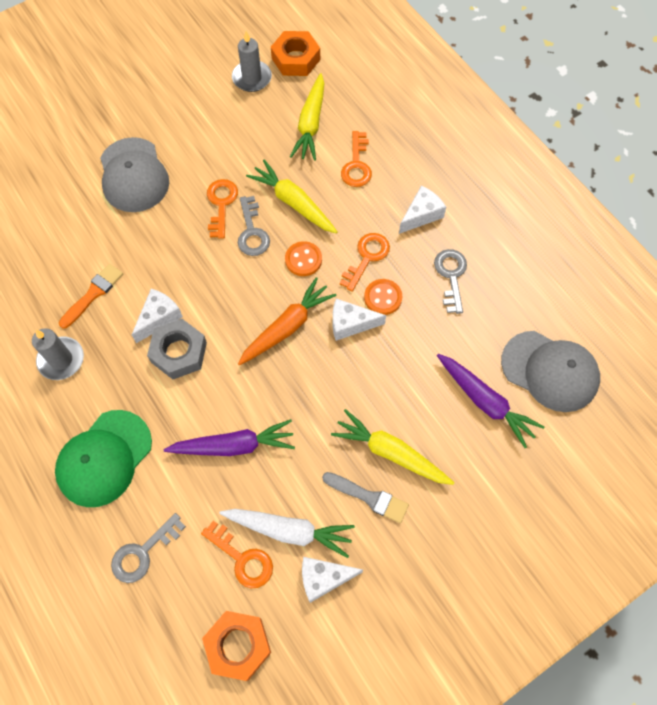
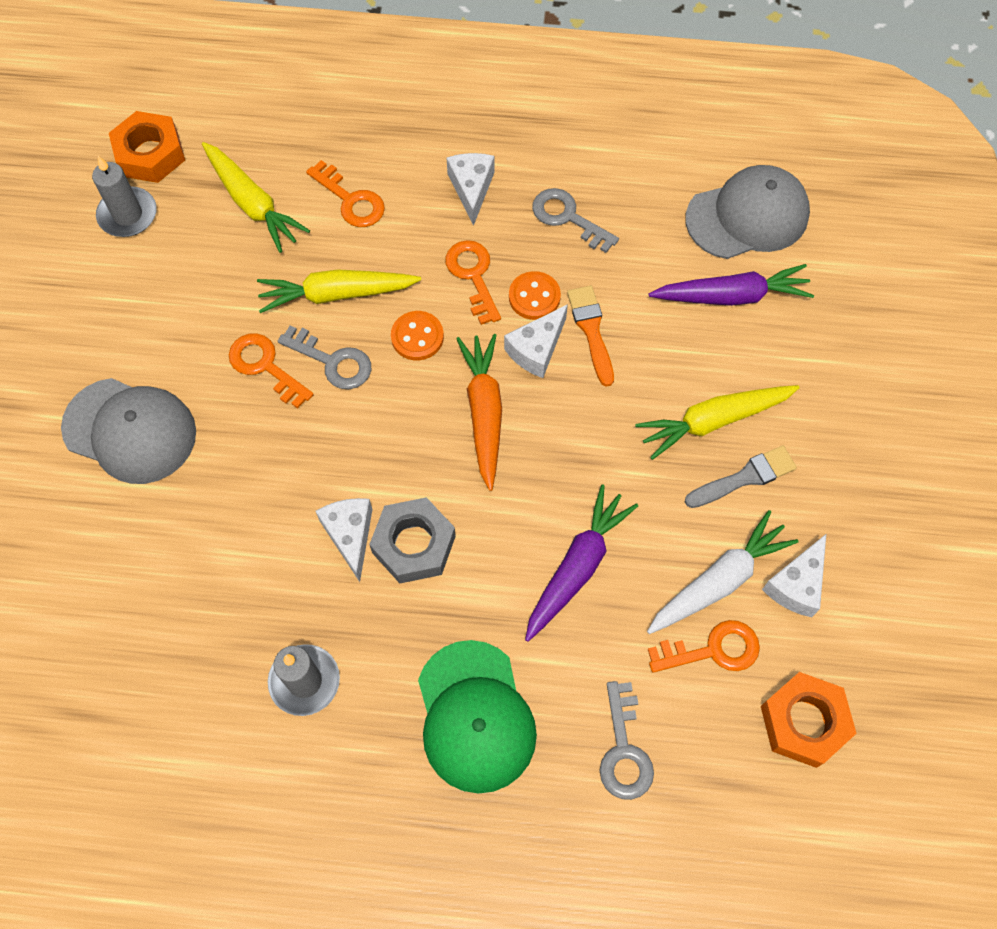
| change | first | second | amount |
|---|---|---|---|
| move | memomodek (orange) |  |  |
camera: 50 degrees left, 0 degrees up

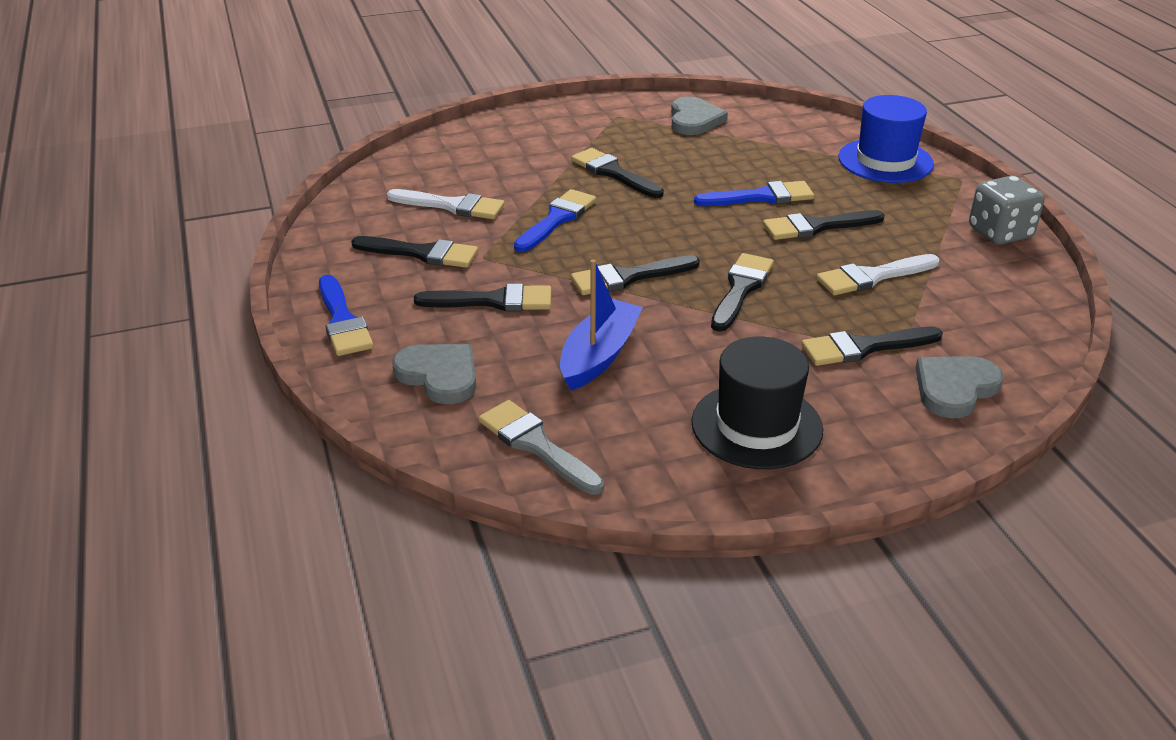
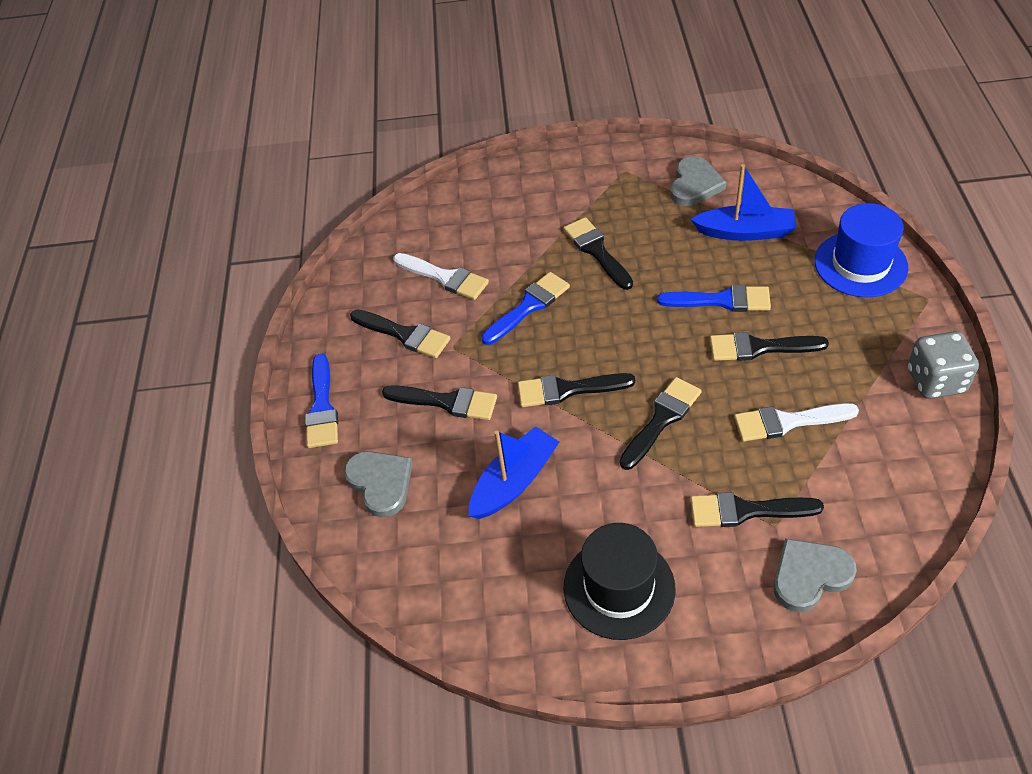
| change | first | second | amount |
|---|---|---|---|
| delete | memomodek (grey) |  |  |
| insert |  | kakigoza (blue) (2nd from left) |  |
camera: 20 degrees right, 15 degrees up

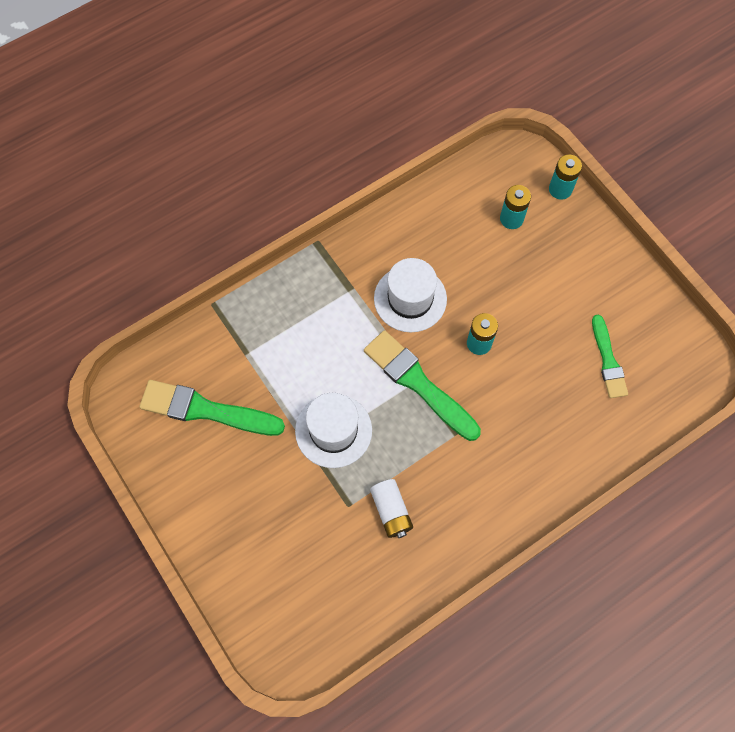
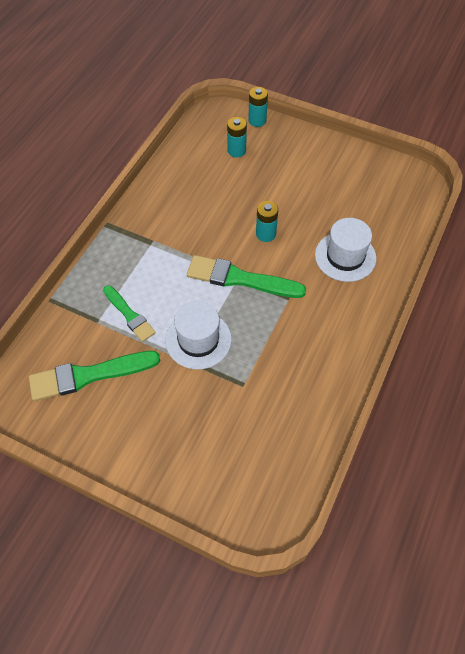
| change | first | second | amount |
|---|---|---|---|
| delete | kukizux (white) |  |  |
| move | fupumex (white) (2nd from left) |  |  |
| move | memomodek (green) (3rd from left in the first image) | memomodek (green) (2nd from left) |  |
camera: 30 degrees left, 10 degrees down

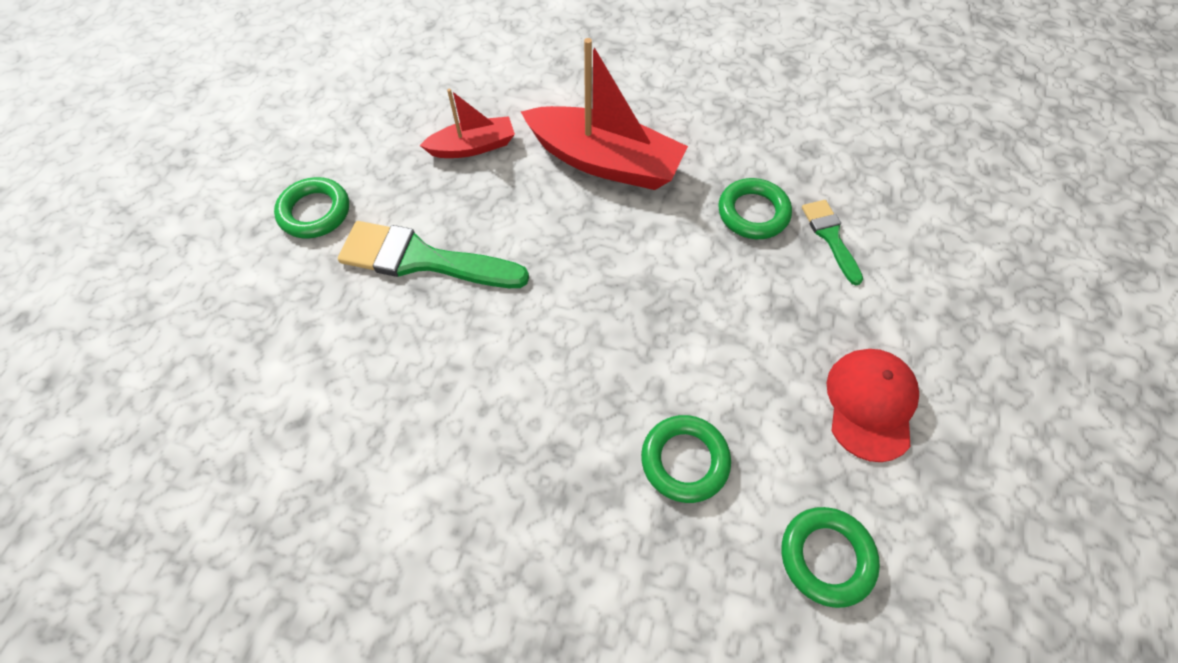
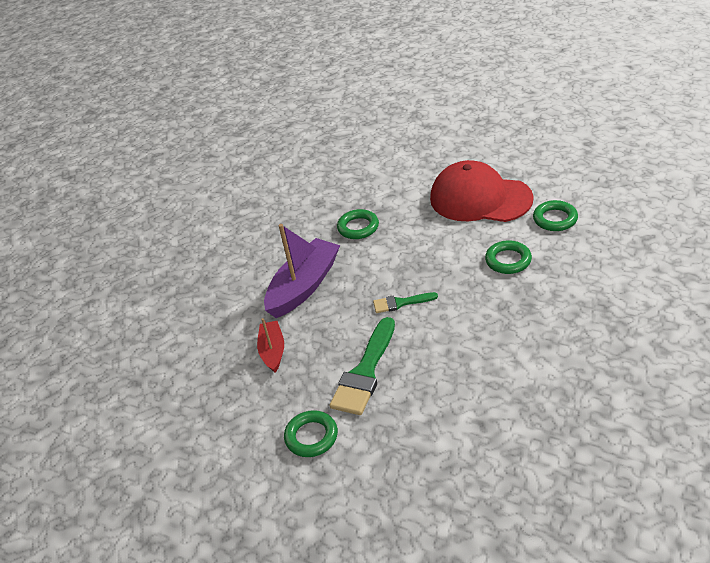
| change | first | second | amount |
|---|---|---|---|
| recolor | kakigoza (red) (2nd from left) | kakigoza (purple) |  |
| move | memomodek (green) (2nd from left) |  |  |
| resize | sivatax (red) |  | x1.77 |
camera: 75 degrees left, 20 degrees down

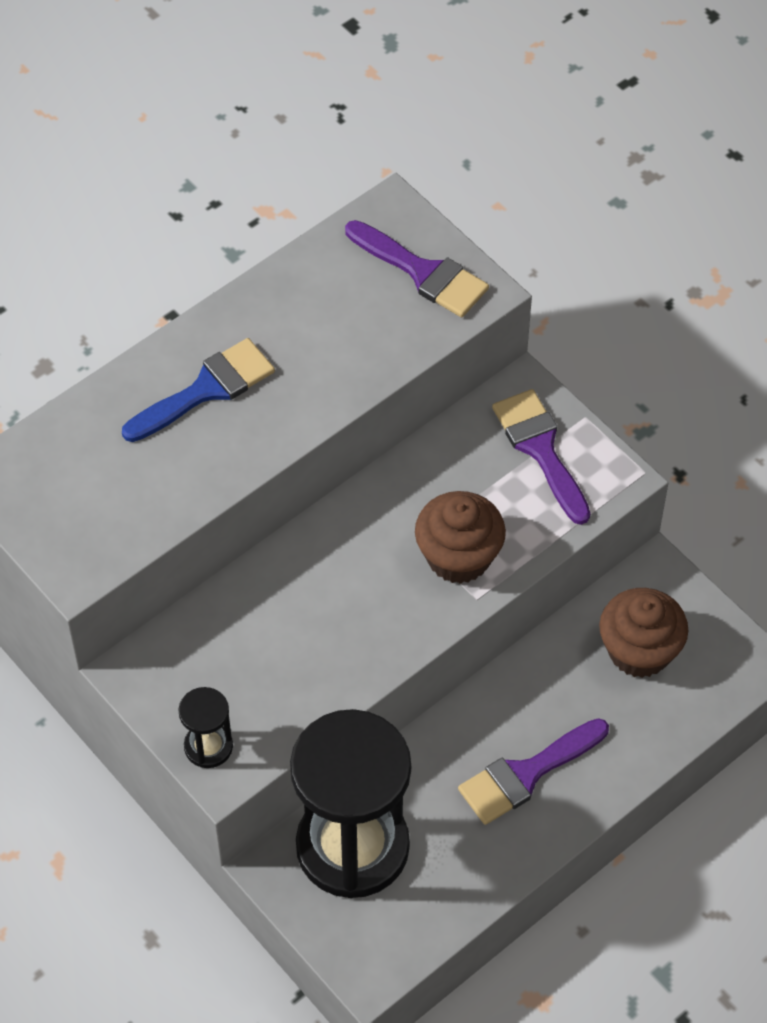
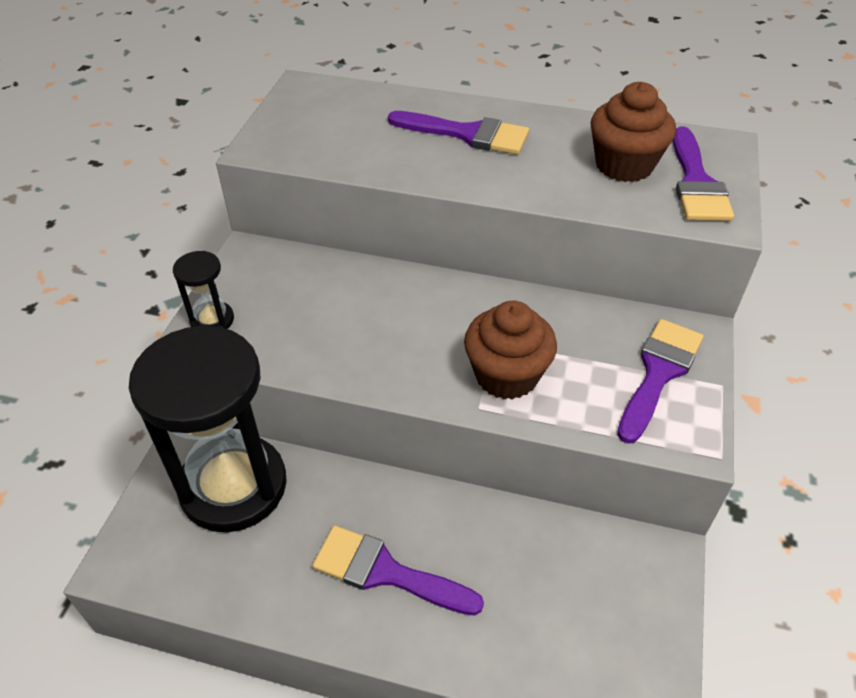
| change | first | second | amount |
|---|---|---|---|
| recolor | memomodek (blue) | memomodek (purple) (2nd from left) |  |
| move | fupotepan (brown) (2nd from left) |  |  |
camera: 55 degrees right, 10 degrees down

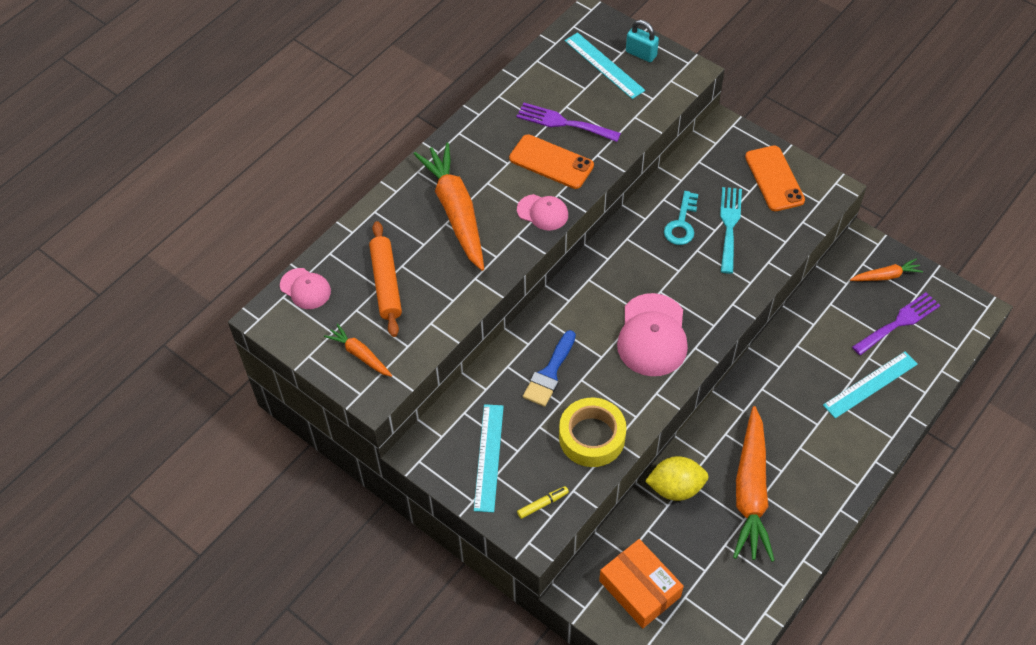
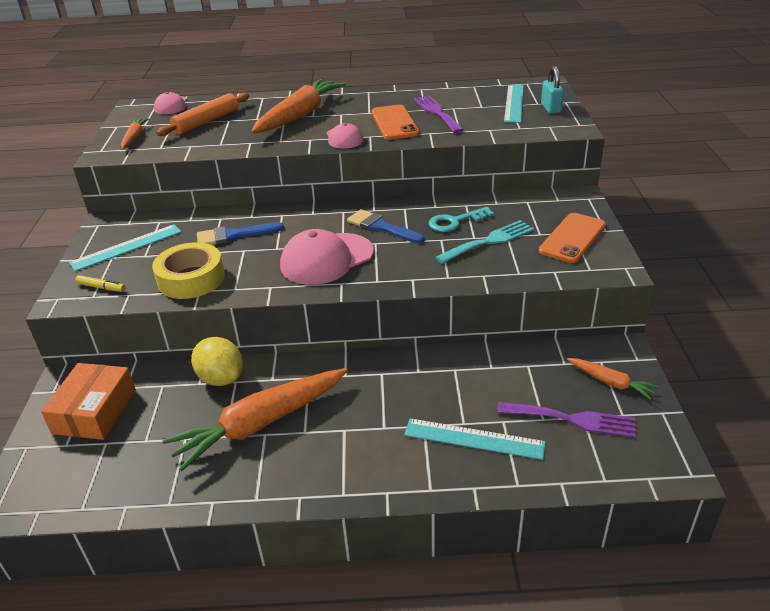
| change | first | second | amount |
|---|---|---|---|
| insert |  | memomodek (blue) (2nd from left) |  |
camera: 50 degrees right, 20 degrees down

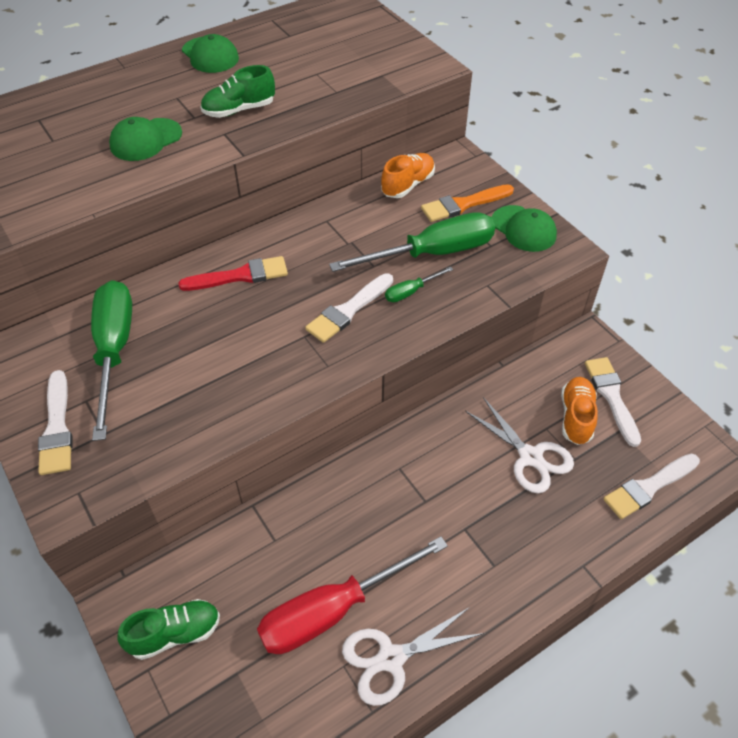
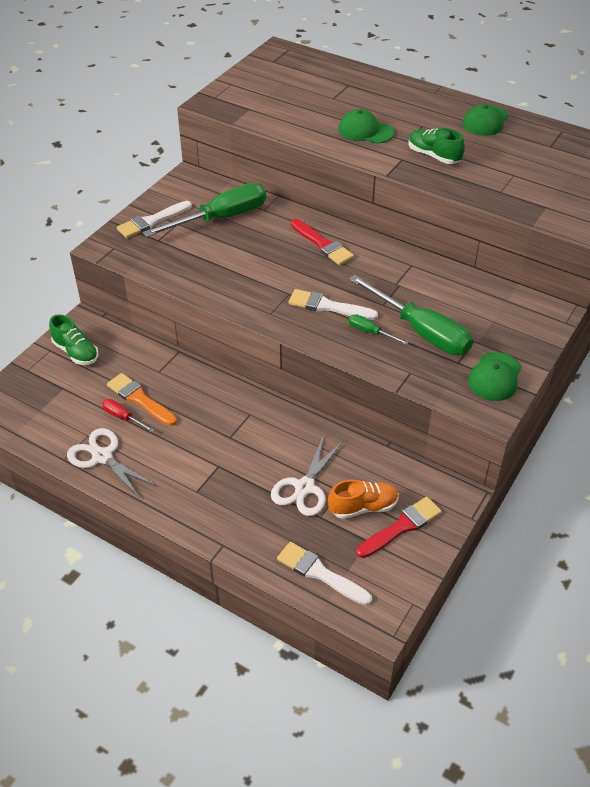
| change | first | second | amount |
|---|---|---|---|
| resize | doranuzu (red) |  | x0.44 |
| delete | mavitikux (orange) (1st from left) |  |  |
| move | memomodek (orange) |  |  |
| recolor | memomodek (white) (3rd from left) | memomodek (red) (2nd from left) |  |
camera: 65 degrees right, 5 degrees down

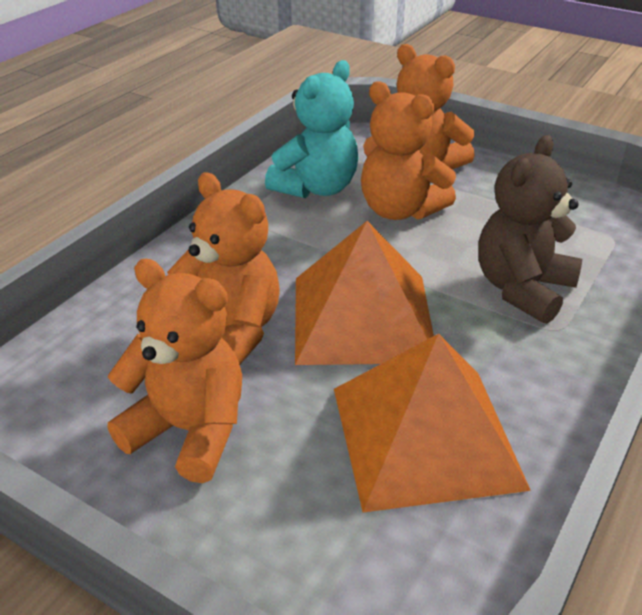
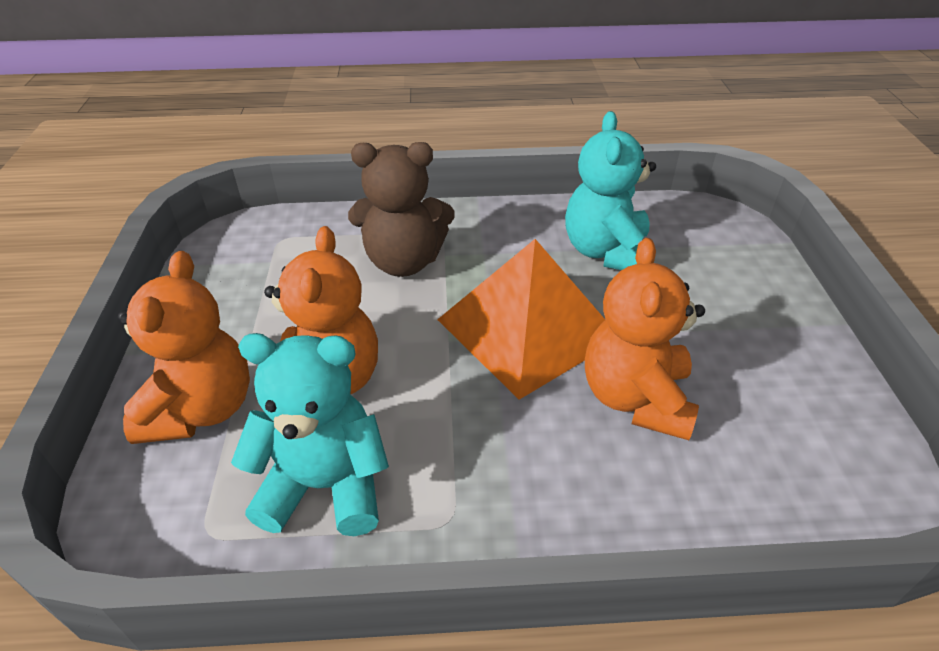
| change | first | second | amount |
|---|---|---|---|
| delete | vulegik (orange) (1st from left) |  |  |
| replace | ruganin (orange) (2nd from left) | vulegik (turquoise) (2nd from left) |  |
camera: 125 degrees left, 5 degrees up

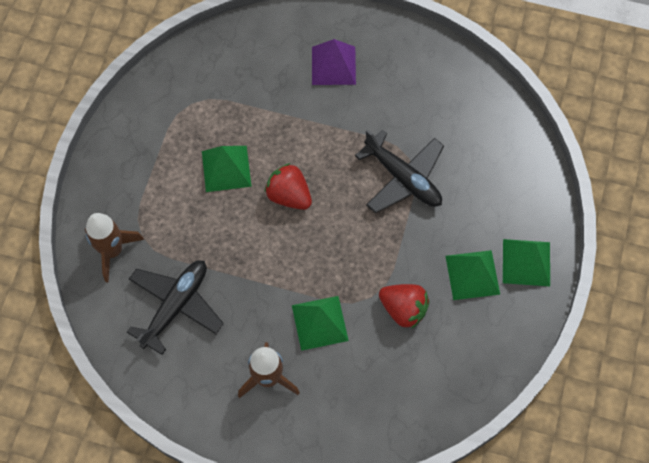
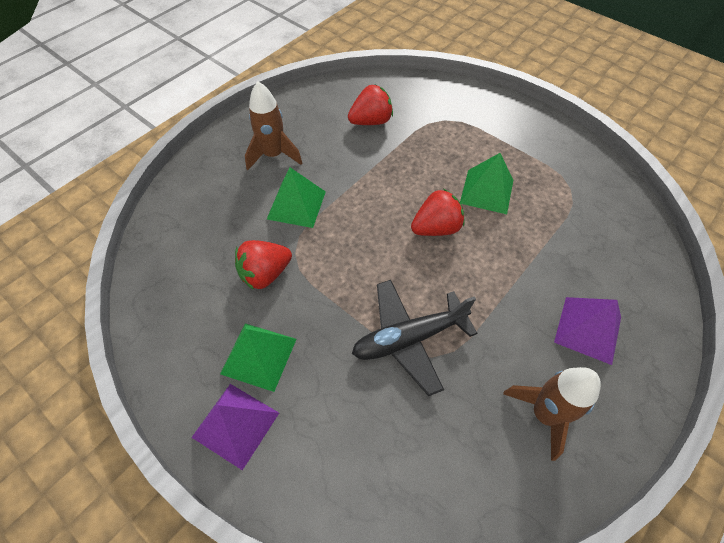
| change | first | second | amount |
|---|---|---|---|
| move | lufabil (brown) (1st from left in the first image) | lufabil (brown) (2nd from left) |  |
| replace | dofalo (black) (1st from left) | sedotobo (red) (2nd from left) |  |
| recolor | ruganin (green) (4th from left) | ruganin (purple) (1st from left) |  |
camera: 115 degrees right, 10 degrees down

